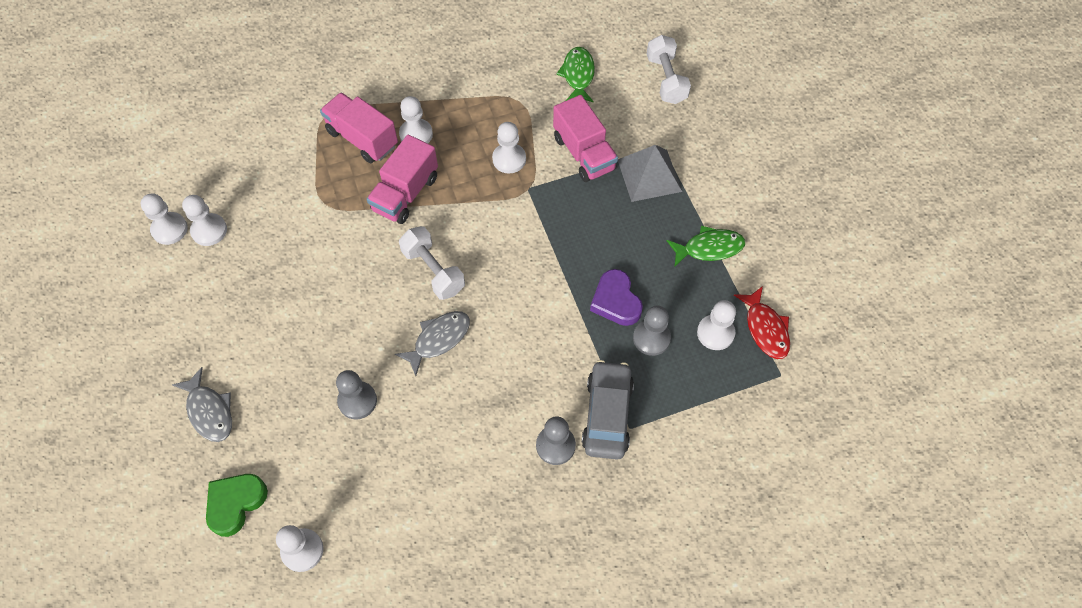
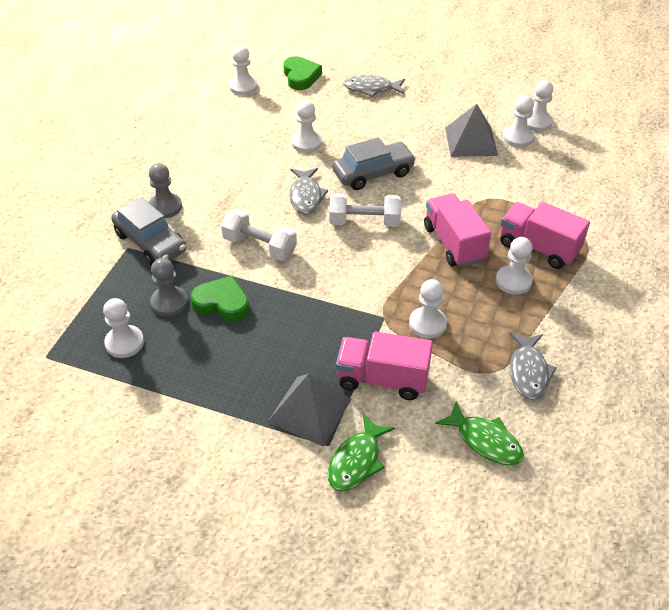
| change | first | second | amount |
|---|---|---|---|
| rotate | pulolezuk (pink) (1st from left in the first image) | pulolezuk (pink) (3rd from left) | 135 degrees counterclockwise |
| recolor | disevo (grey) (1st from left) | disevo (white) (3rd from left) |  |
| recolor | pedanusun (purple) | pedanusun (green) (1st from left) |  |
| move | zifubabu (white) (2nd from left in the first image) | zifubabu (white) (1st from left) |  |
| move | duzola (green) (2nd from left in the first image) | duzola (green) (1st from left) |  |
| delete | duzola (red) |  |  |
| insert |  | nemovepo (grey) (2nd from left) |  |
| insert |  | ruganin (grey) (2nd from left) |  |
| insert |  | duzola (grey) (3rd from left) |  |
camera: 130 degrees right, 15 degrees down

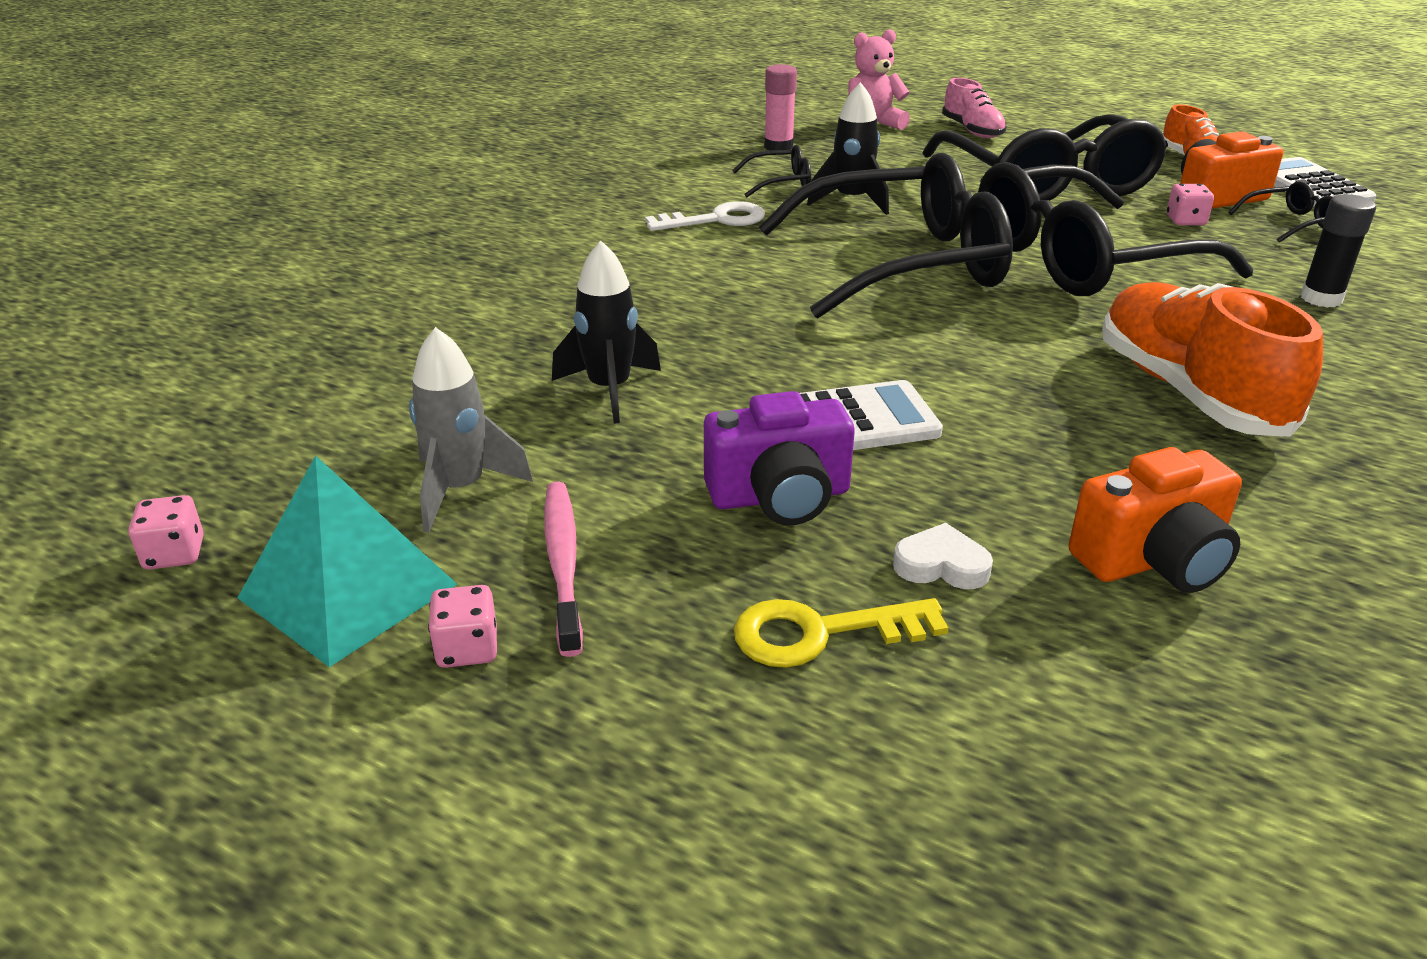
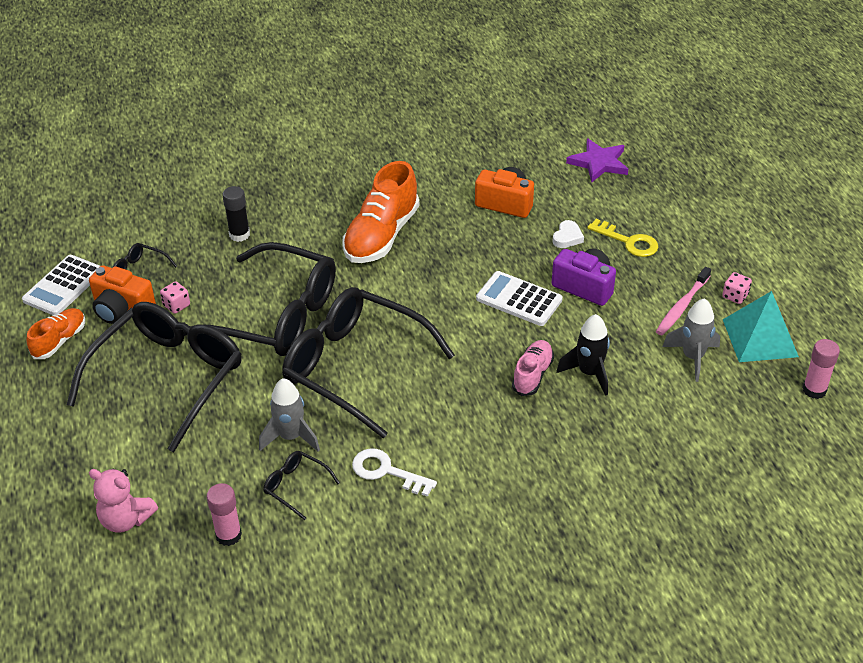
| change | first | second | amount |
|---|---|---|---|
| replace | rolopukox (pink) (1st from left) | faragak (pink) (2nd from left) |  |
| recolor | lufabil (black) (2nd from left) | lufabil (grey) (1st from left) |  |
| rotate | pedanusun (white) |  | 120 degrees counterclockwise |
| move | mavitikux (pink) |  |  |
| insert |  | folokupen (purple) |  |
camera: 135 degrees left, 10 degrees up

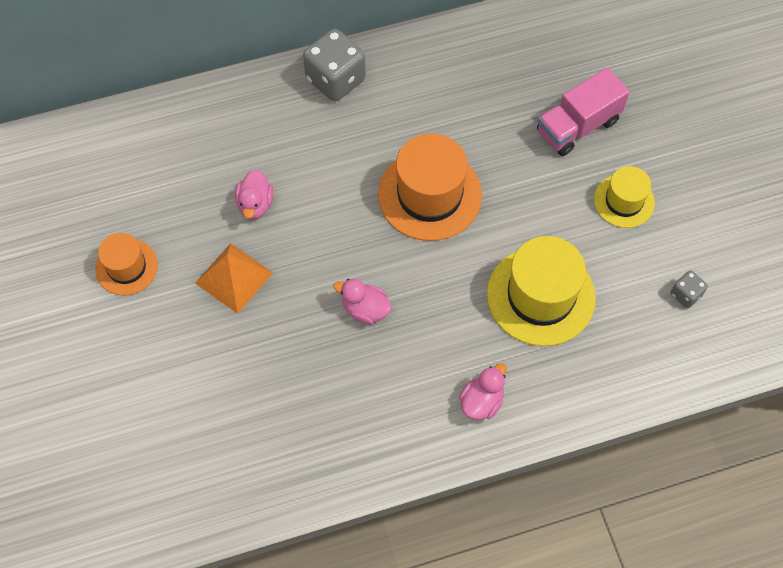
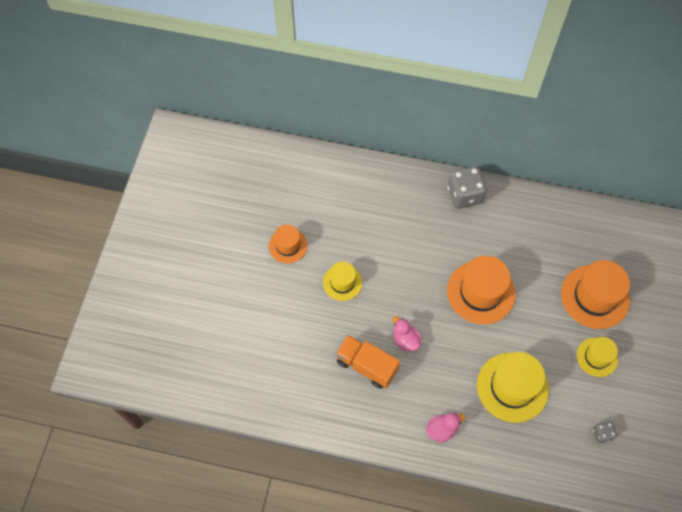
| change | first | second | amount |
|---|---|---|---|
| replace | ruganin (orange) | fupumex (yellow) (1st from left) |  |
| delete | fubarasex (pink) (1st from left) |  |  |
| replace | pulolezuk (pink) | fupumex (orange) (3rd from left) |  |
| insert |  | pulolezuk (orange) |  |
camera: 30 degrees right, 0 degrees up

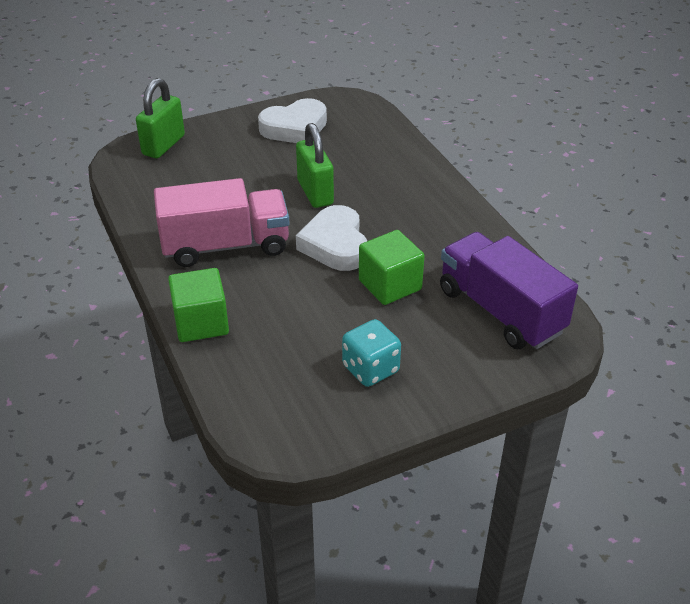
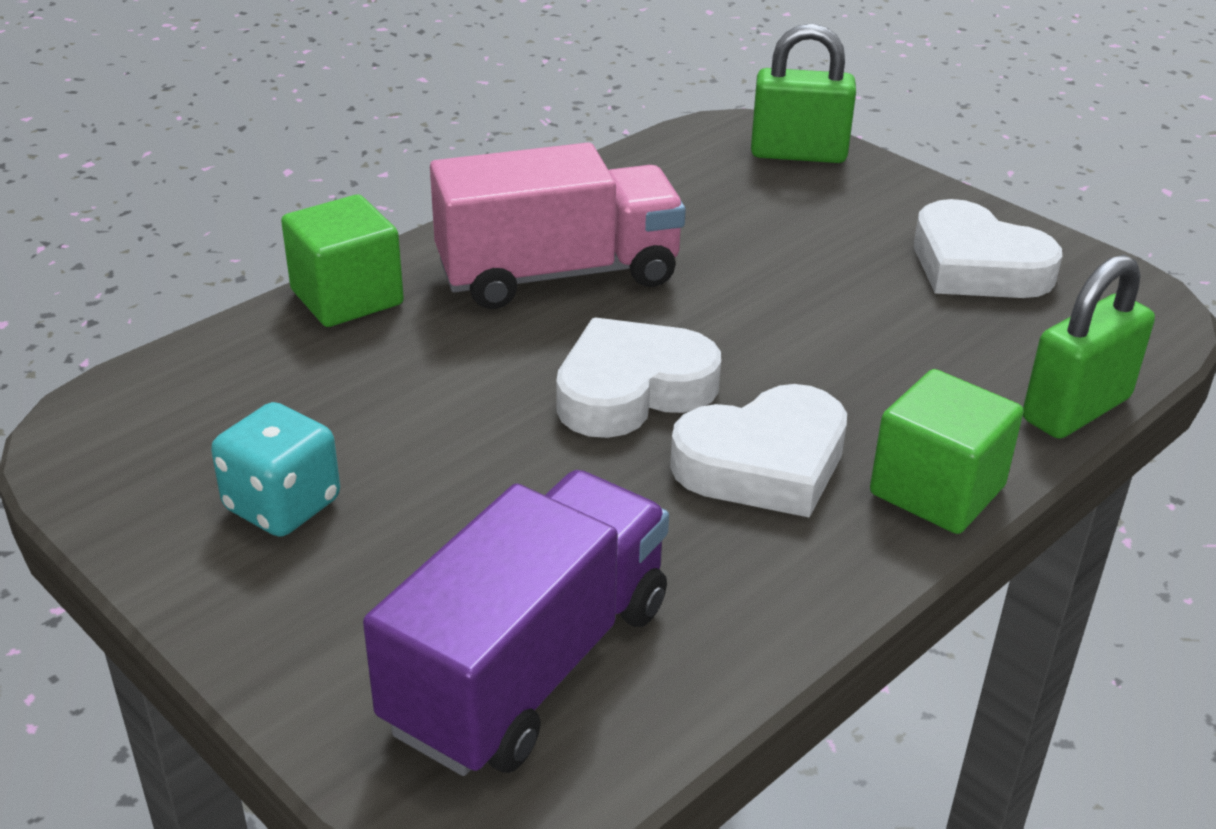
| change | first | second | amount |
|---|---|---|---|
| rotate | pulolezuk (pink) |  | 75 degrees counterclockwise |
| move | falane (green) (2nd from left) |  |  |
| move | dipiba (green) (2nd from left) |  |  |
| insert |  | pedanusun (white) (2nd from left) |  |
camera: 70 degrees right, 5 degrees down

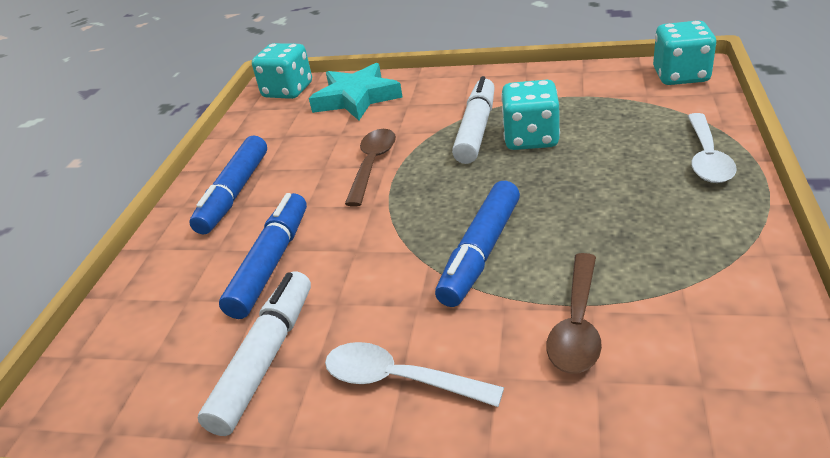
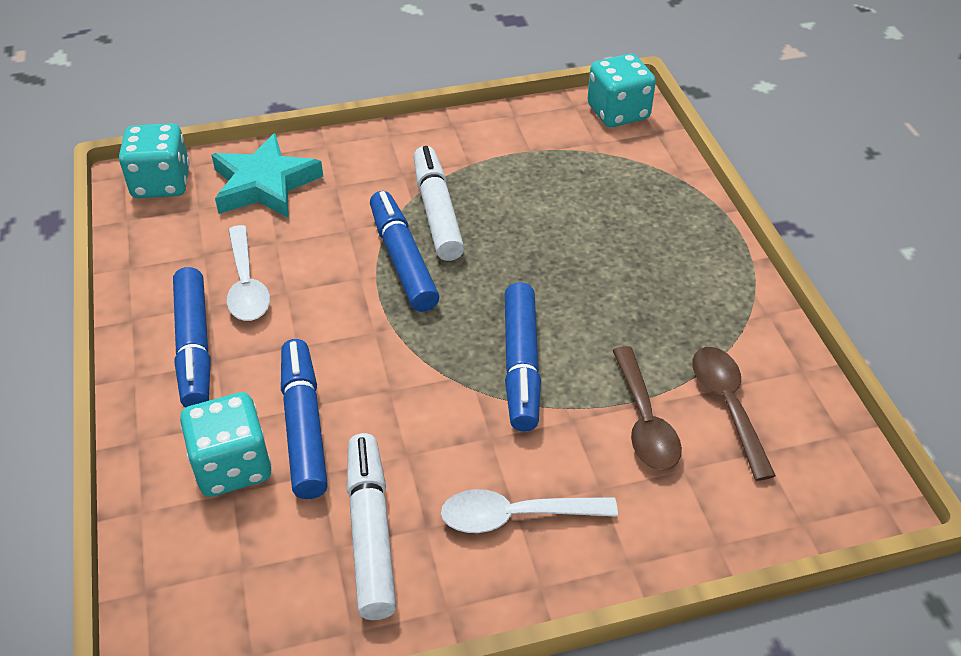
| change | first | second | amount |
|---|---|---|---|
| move | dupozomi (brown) (1st from left in the first image) | dupozomi (brown) (2nd from left) |  |
| move | rolopukox (turquoise) (2nd from left) |  |  |
| move | dupozomi (white) (2nd from left in the first image) | dupozomi (white) (1st from left) |  |
| insert |  | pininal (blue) (3rd from left) |  |
camera: 30 degrees left, 10 degrees up

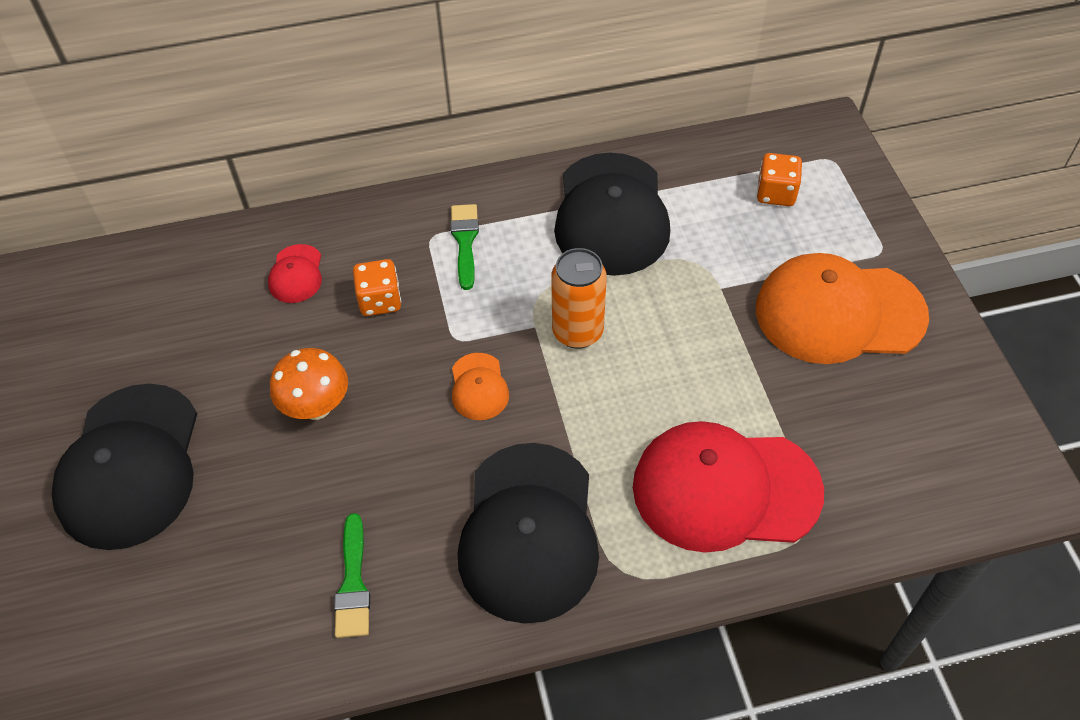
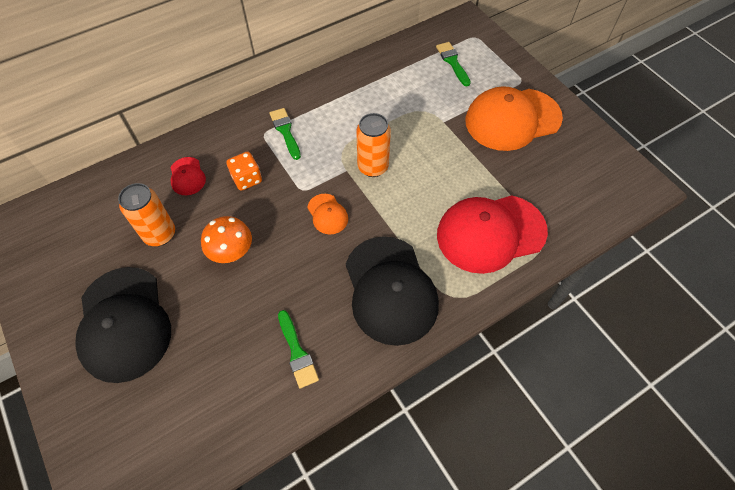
| change | first | second | amount |
|---|---|---|---|
| delete | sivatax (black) (3rd from left) |  |  |
| replace | rolopukox (orange) (2nd from left) | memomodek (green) (3rd from left) |  |
| insert |  | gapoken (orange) (1st from left) |  |
camera: 20 degrees left, 5 degrees up

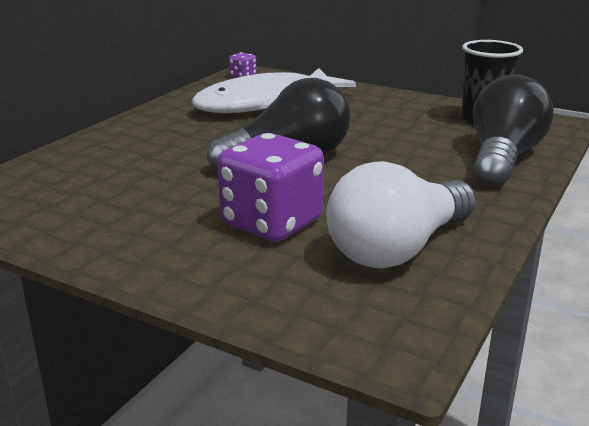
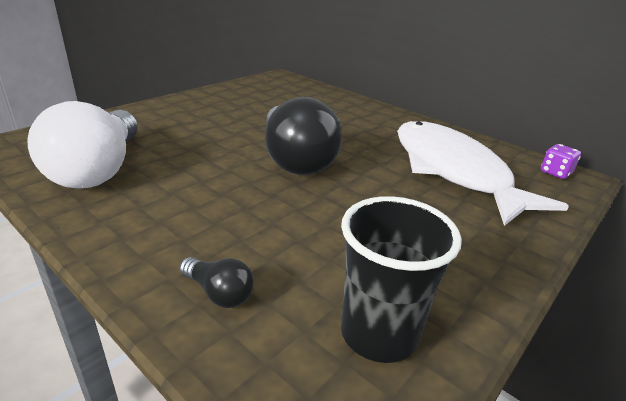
| change | first | second | amount |
|---|---|---|---|
| delete | rolopukox (purple) (2nd from left) |  |  |
| rotate | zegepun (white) |  | 150 degrees counterclockwise |
| resize | zegepun (black) (2nd from left in the first image) | zegepun (black) (1st from left) | x0.42 |
camera: 100 degrees right, 5 degrees up

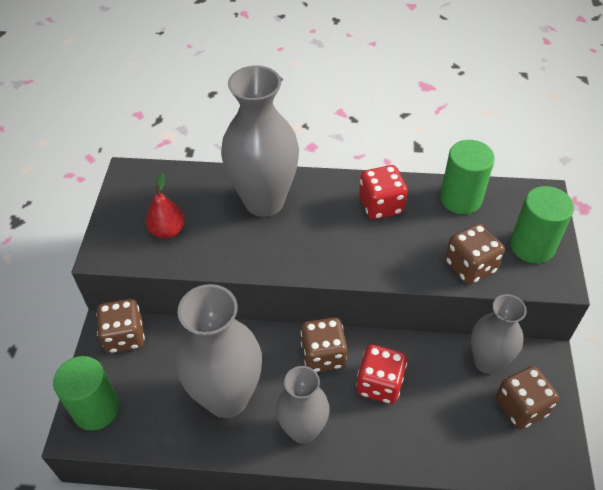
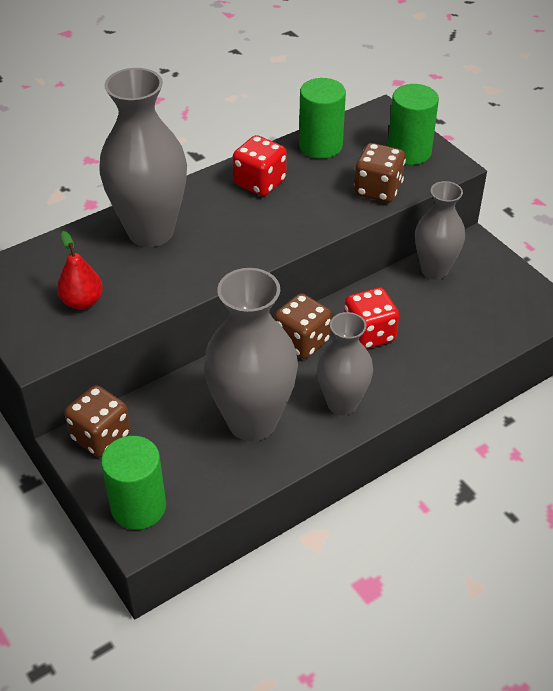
| change | first | second | amount |
|---|---|---|---|
| delete | rolopukox (brown) (4th from left) |  |  |
camera: 40 degrees left, 5 degrees down

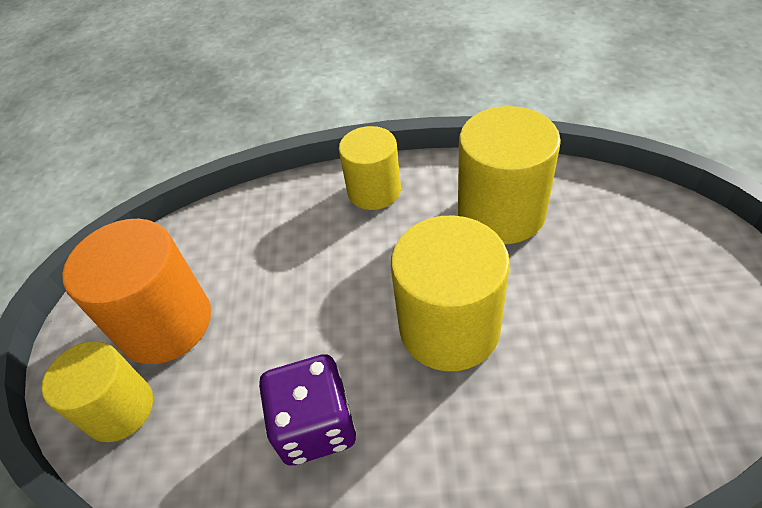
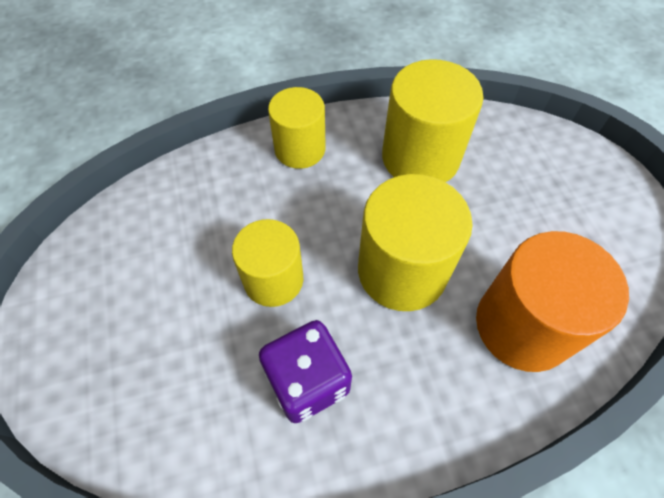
| change | first | second | amount |
|---|---|---|---|
| move | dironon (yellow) (1st from left) |  |  |
| move | dironon (orange) |  |  |
camera: 20 degrees left, 10 degrees up

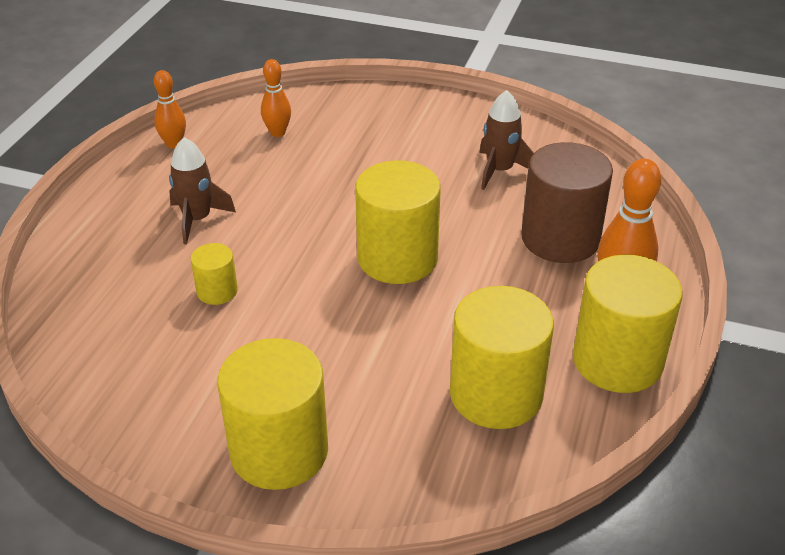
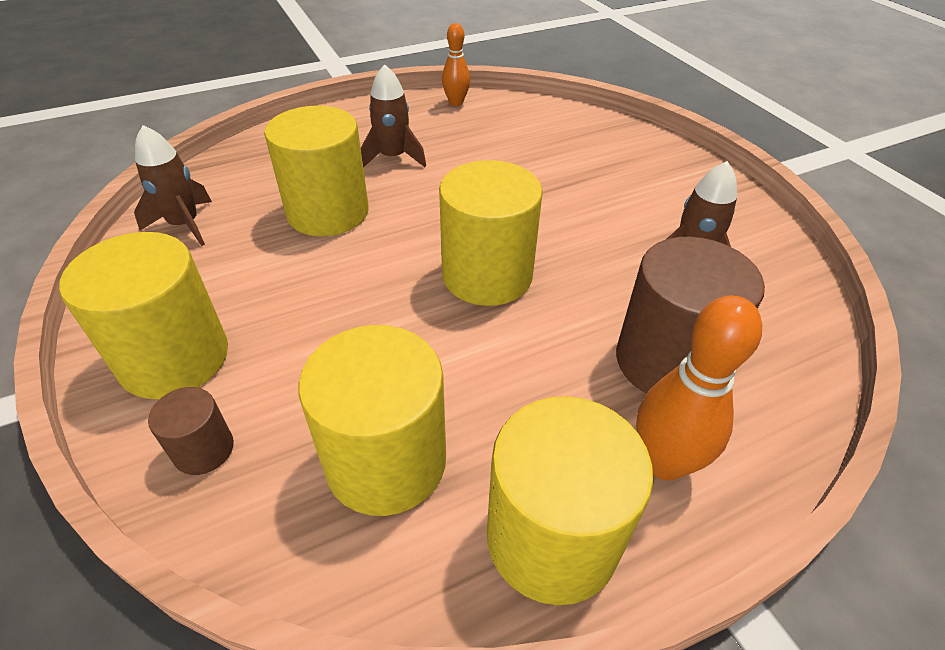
| change | first | second | amount |
|---|---|---|---|
| resize | dironon (yellow) (1st from left in the first image) | dironon (yellow) (2nd from left) | x2.04 |
| delete | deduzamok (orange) (2nd from left) |  |  |
| insert |  | lufabil (brown) (1st from left) |  |
| insert |  | dironon (brown) (1st from left) |  |
camera: 45 degrees right, 5 degrees up

